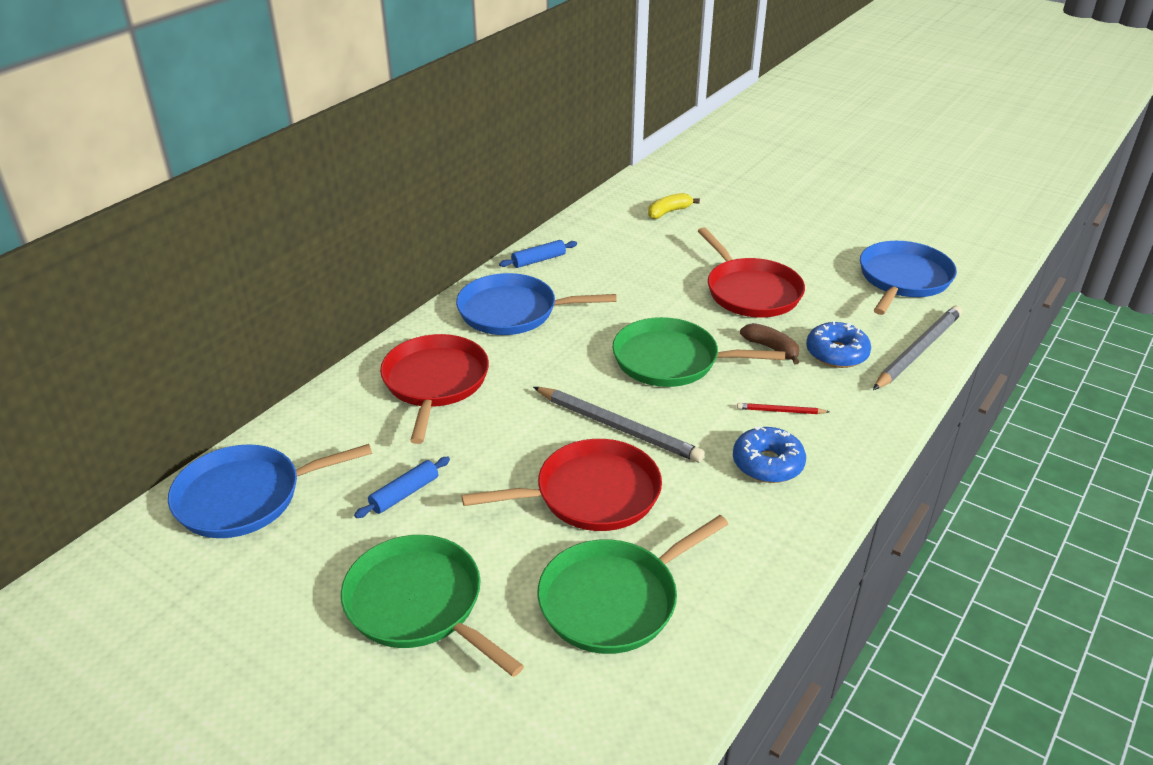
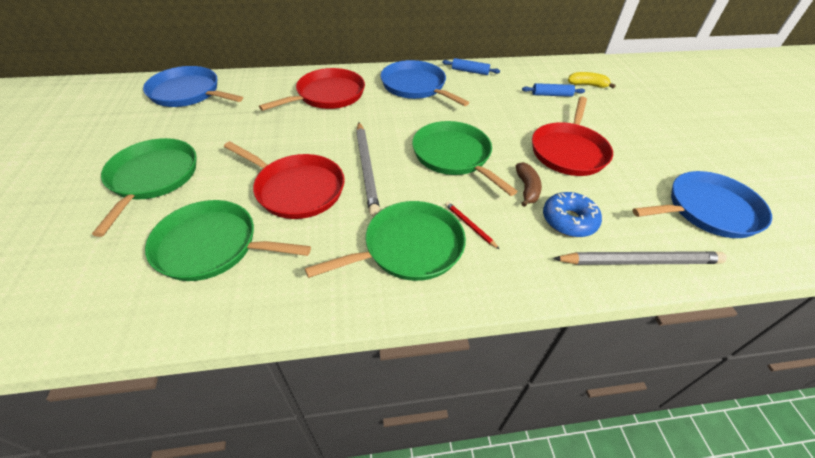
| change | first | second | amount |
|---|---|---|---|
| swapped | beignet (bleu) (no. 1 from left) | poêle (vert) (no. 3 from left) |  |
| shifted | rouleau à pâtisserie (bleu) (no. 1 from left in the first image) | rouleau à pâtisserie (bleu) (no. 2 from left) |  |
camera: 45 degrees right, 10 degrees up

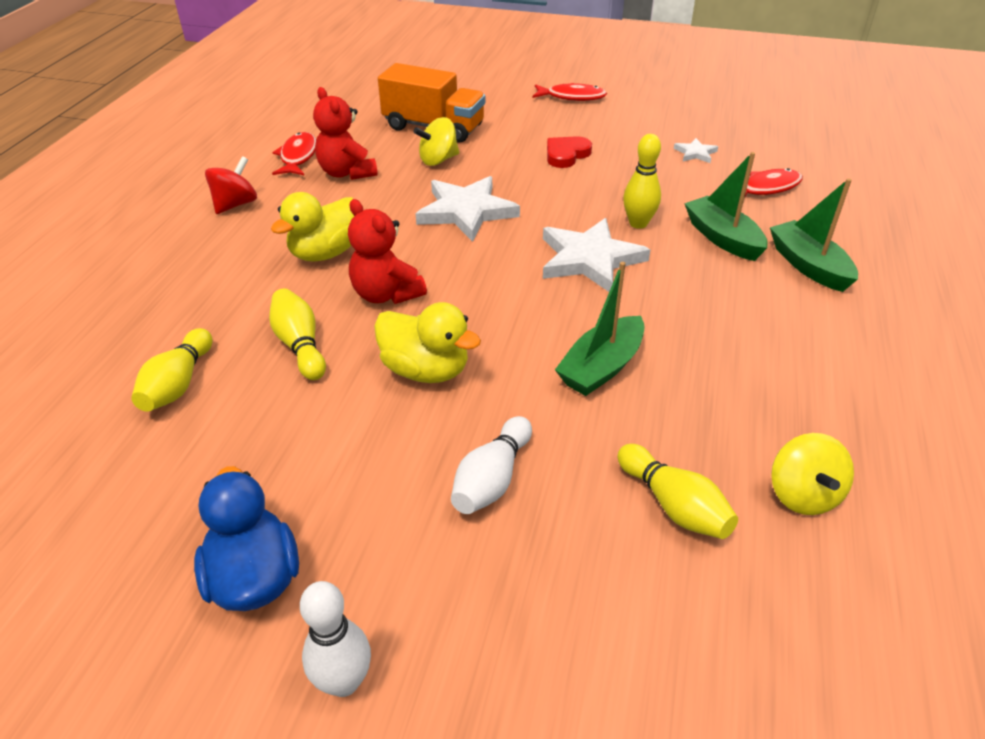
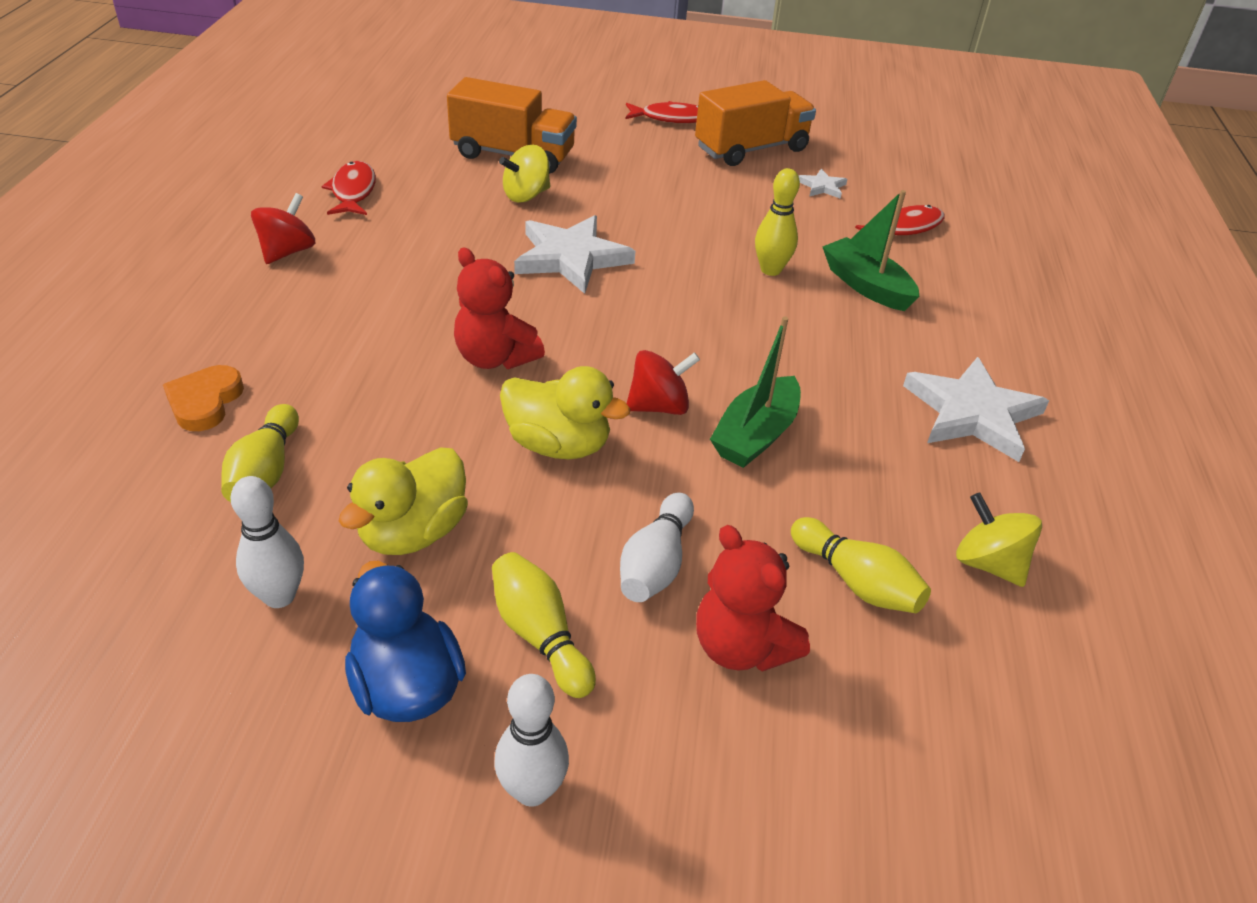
| change | first | second | amount |
|---|---|---|---|
| new |  | cœur (orange) |  |
| new |  | quille (blanc) (no. 1 from left) |  |
| shifted | canard (jaune) (no. 1 from left) |  |  |
| shifted | quille (jaune) (no. 2 from left) |  |  |
| new |  | toupie (rouge) (no. 2 from left) |  |
| new |  | camion (orange) (no. 2 from left) |  |
| shifted | ours en peluche (rouge) (no. 1 from left in the first image) | ours en peluche (rouge) (no. 2 from left) |  |
| shifted | étoile (blanc) (no. 2 from left in the first image) | étoile (blanc) (no. 3 from left) |  |
| rotated | toupie (jaune) (no. 2 from left) |  | 150 degrees clockwise |
| gone | cœur (rouge) |  |  |
| gone | bateau (vert) (no. 3 from left) |  |  |
camera: 10 degrees left, 0 degrees up

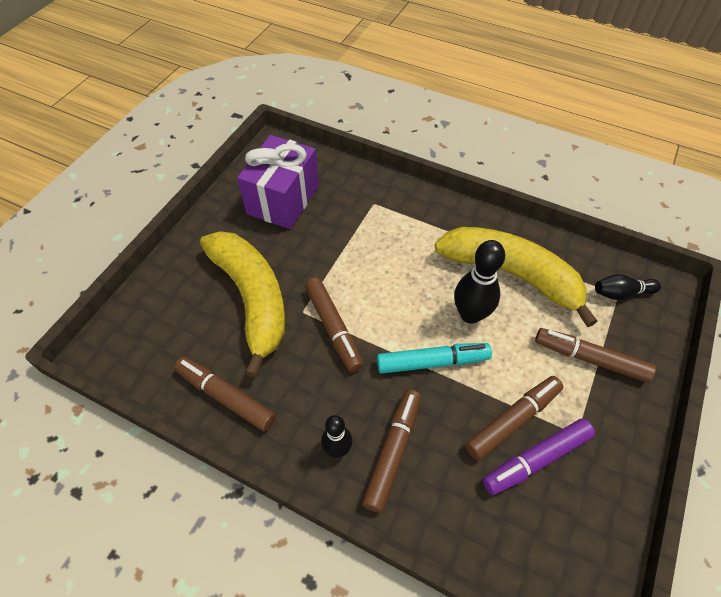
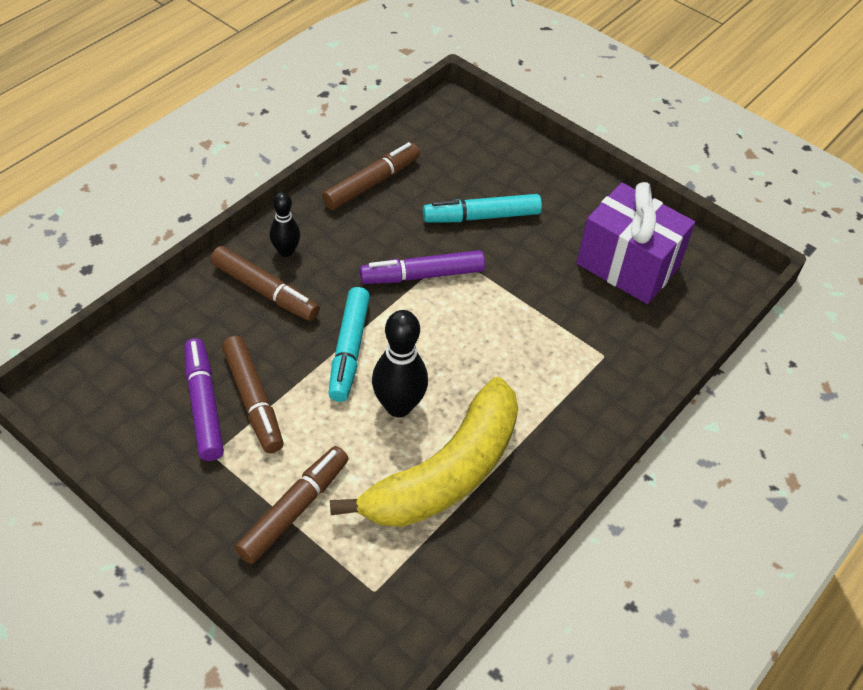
| change | first | second | amount |
|---|---|---|---|
| repainted | feutre (marron) (no. 2 from left) | feutre (violet) (no. 2 from left) |  |
| swapped | banane (jaune) (no. 1 from left) | feutre (turquoise) (no. 2 from left) |  |
| gone | quille (noir) (no. 3 from left) |  |  |
camera: 100 degrees right, 5 degrees down

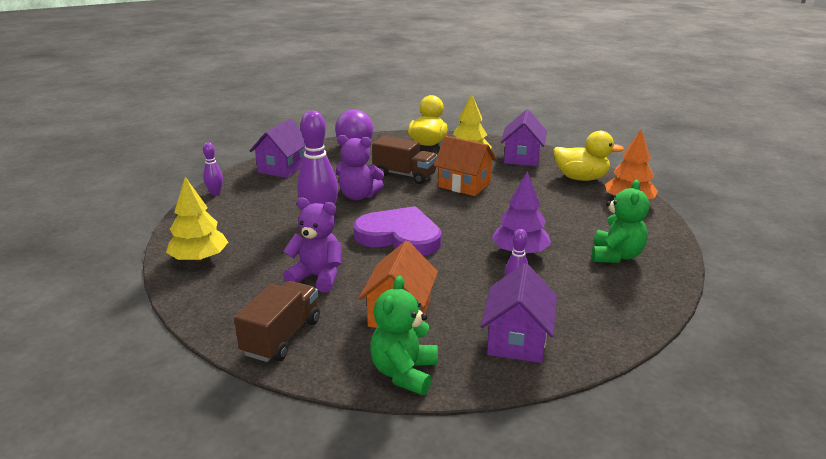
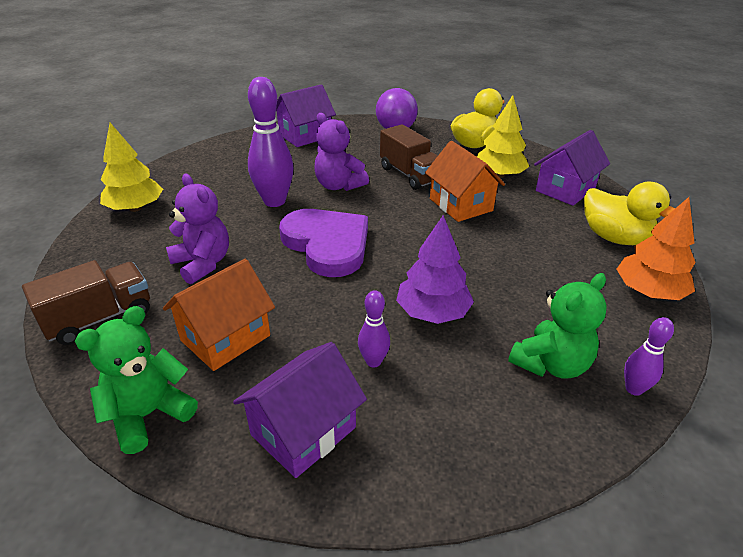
| change | first | second | amount |
|---|---|---|---|
| shifted | quille (violet) (no. 1 from left in the first image) | quille (violet) (no. 3 from left) |  |
camera: 30 degrees right, 10 degrees up

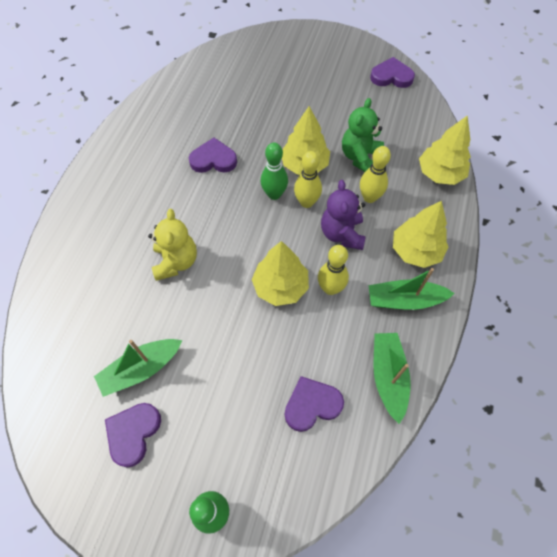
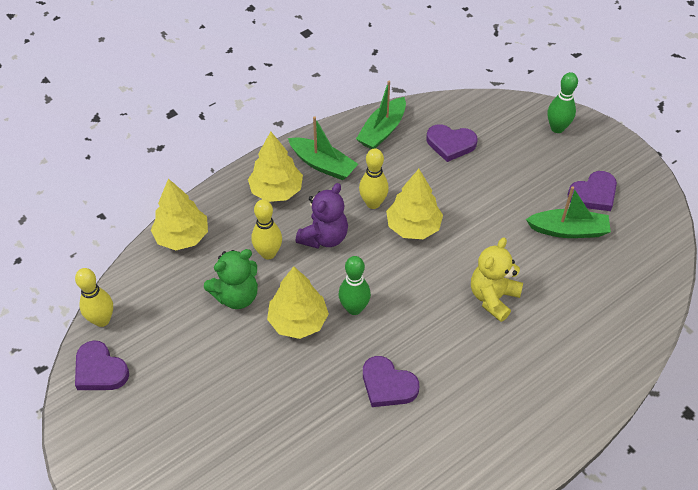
| change | first | second | amount |
|---|---|---|---|
| shifted | quille (jaune) (no. 1 from left) |  |  |
camera: 145 degrees left, 10 degrees down

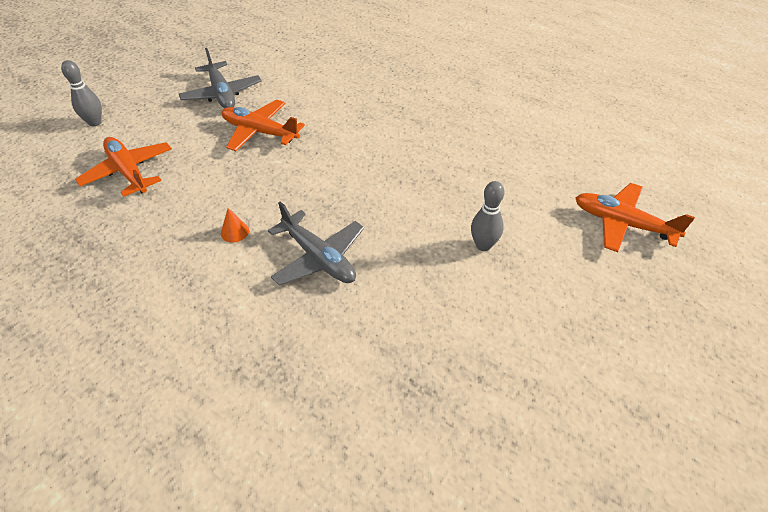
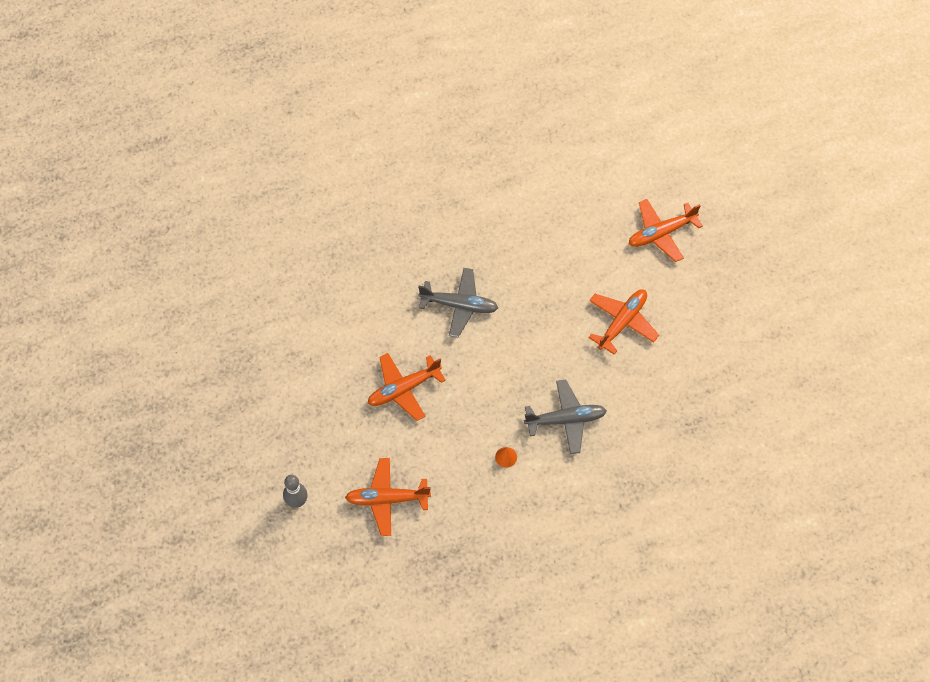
| change | first | second | amount |
|---|---|---|---|
| shifted | avion (gris) (no. 1 from left) |  |  |
| swapped | quille (gris) (no. 2 from left) | avion (orange) (no. 3 from left) |  |
camera: 55 degrees left, 15 degrees up

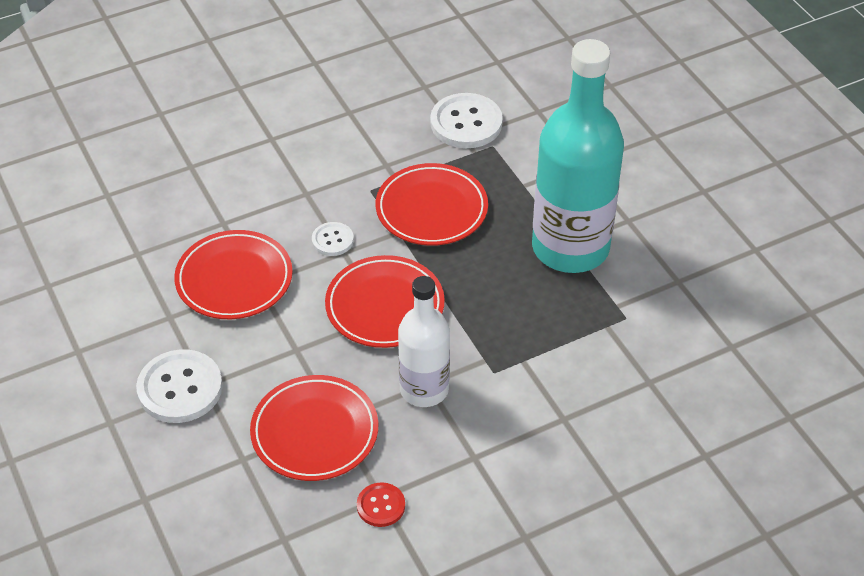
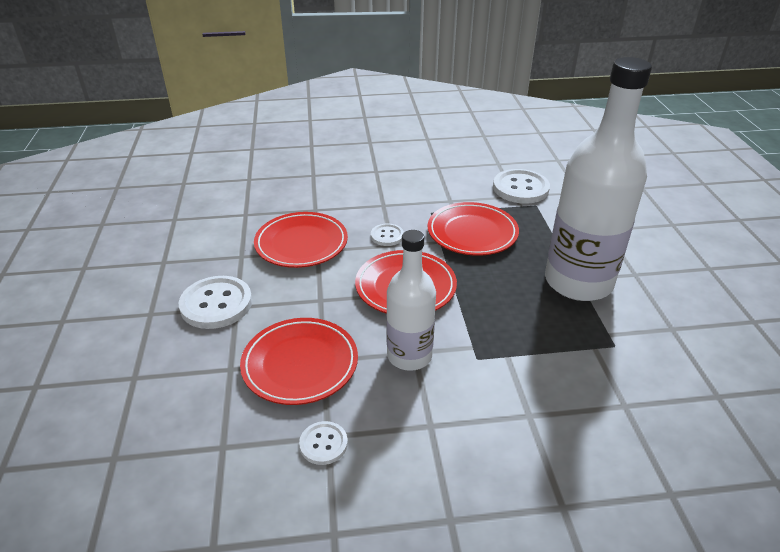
| change | first | second | amount |
|---|---|---|---|
| repainted | bouton (rouge) | bouton (blanc) (no. 2 from left) |  |
| repainted | bouteille (turquoise) | bouteille (blanc) (no. 2 from left) |  |
camera: 20 degrees right, 10 degrees down

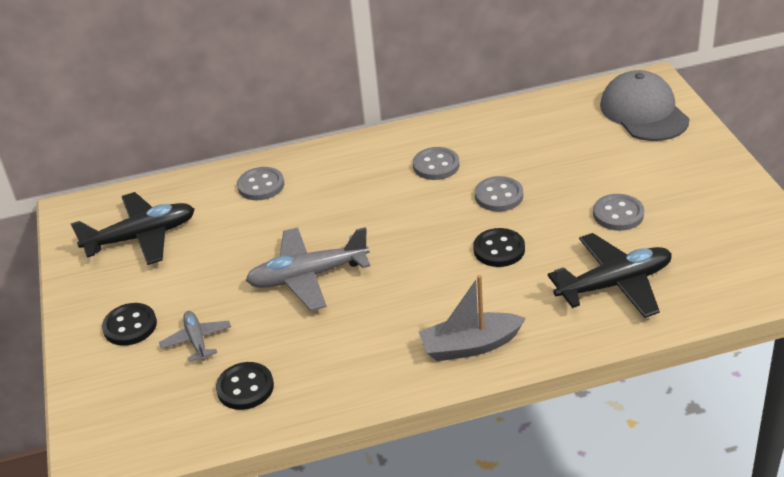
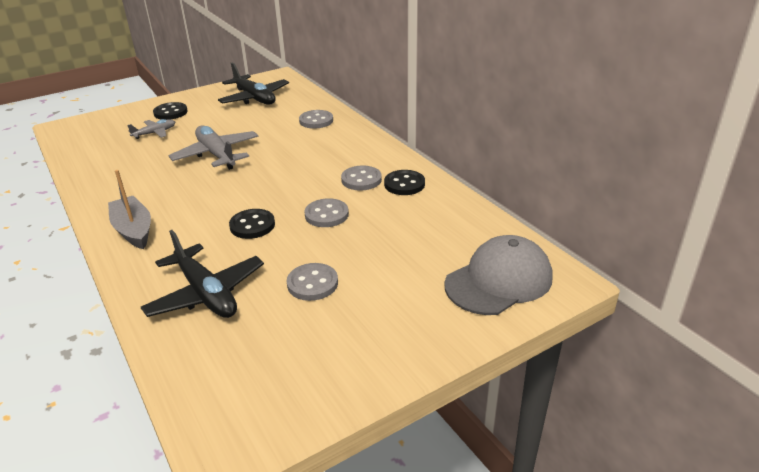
| change | first | second | amount |
|---|---|---|---|
| shifted | bouton (noir) (no. 2 from left in the first image) | bouton (noir) (no. 3 from left) |  |
camera: 70 degrees right, 5 degrees down

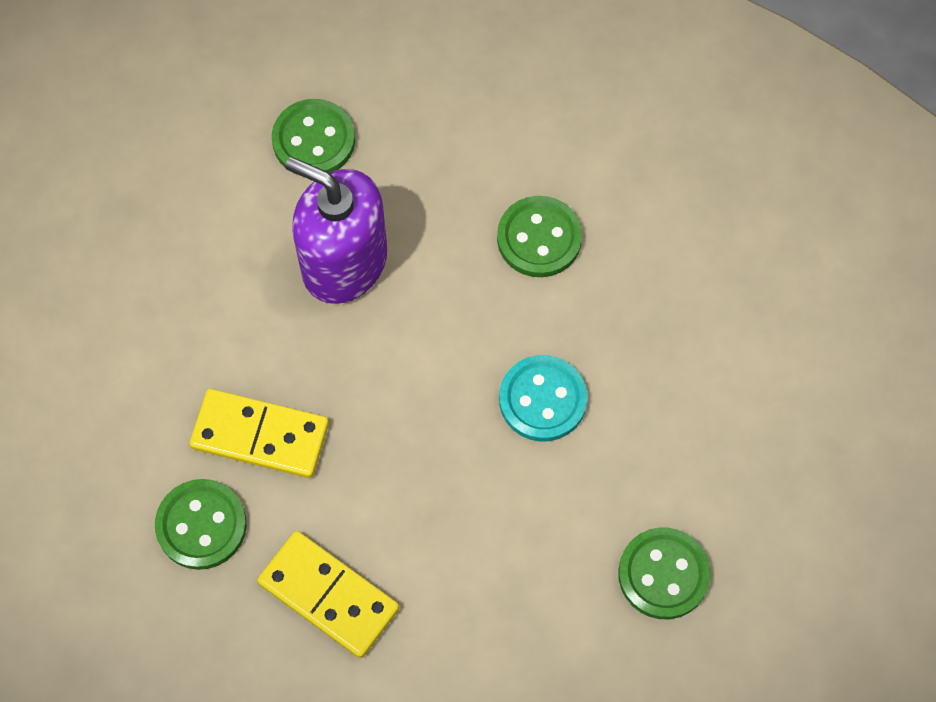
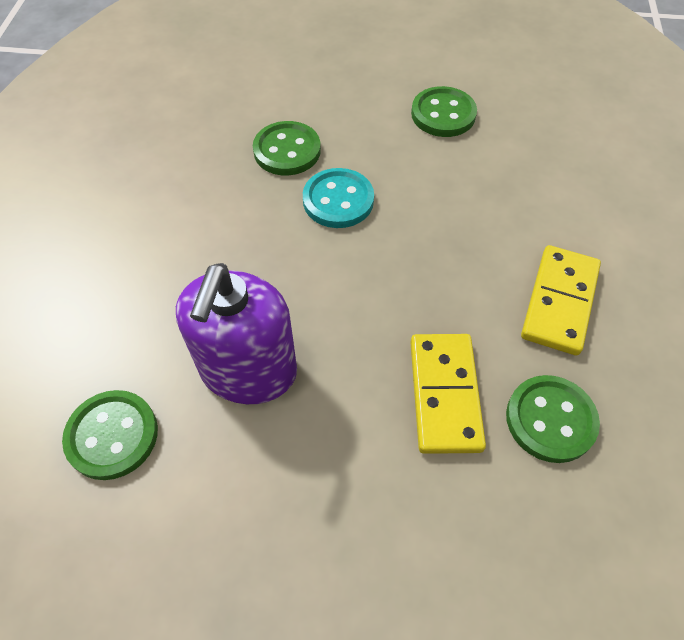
| change | first | second | amount |
|---|---|---|---|
| shifted | bouton (vert) (no. 3 from left in the first image) | bouton (vert) (no. 2 from left) |  |
camera: 105 degrees left, 10 degrees down

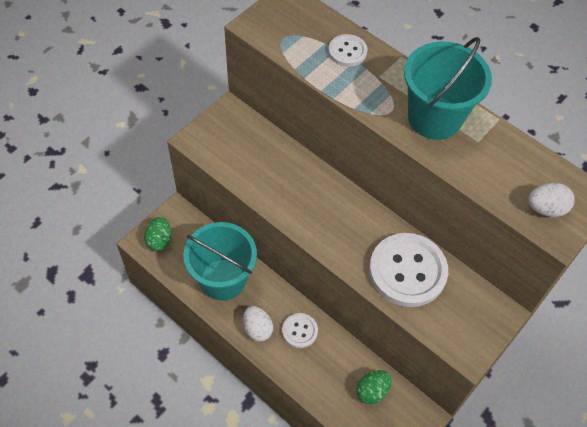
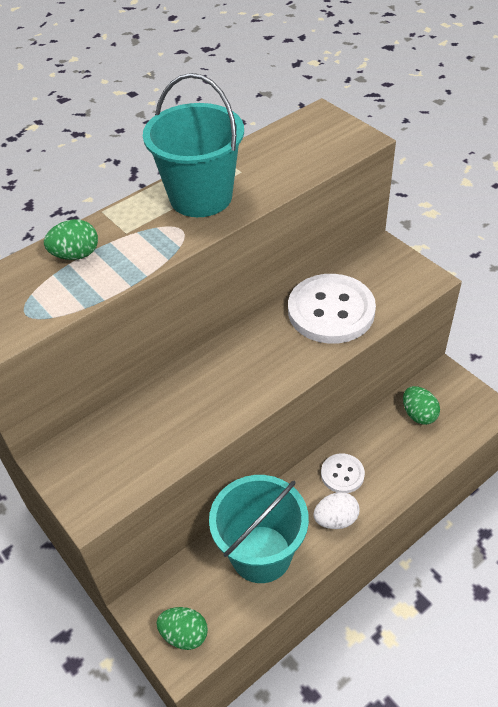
| change | first | second | amount |
|---|---|---|---|
| swapped | bouton (blanc) (no. 2 from left) | œuf (vert) (no. 1 from left) |  |
| gone | œuf (blanc) (no. 2 from left) |  |  |
camera: 75 degrees left, 10 degrees down

